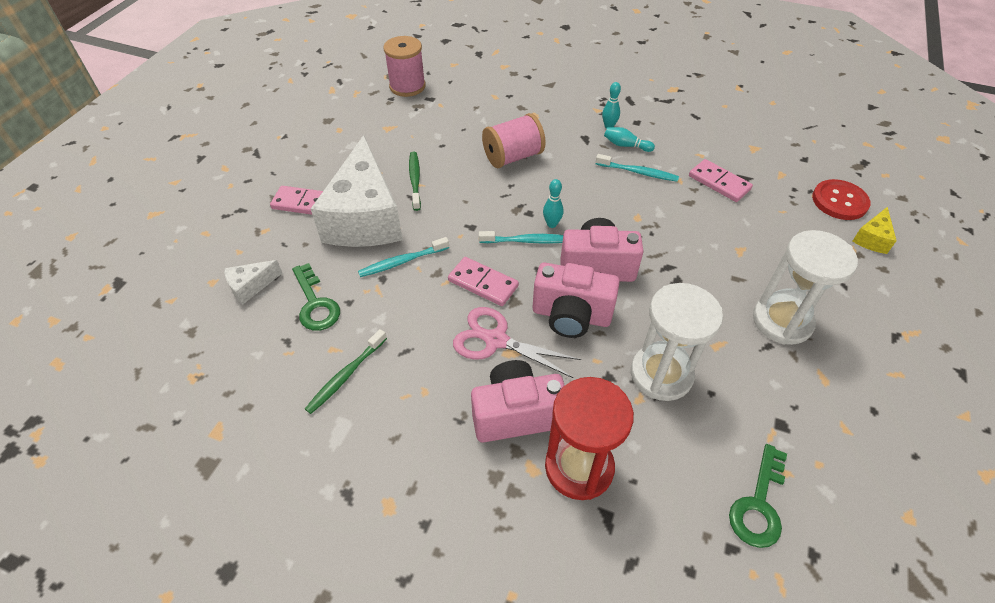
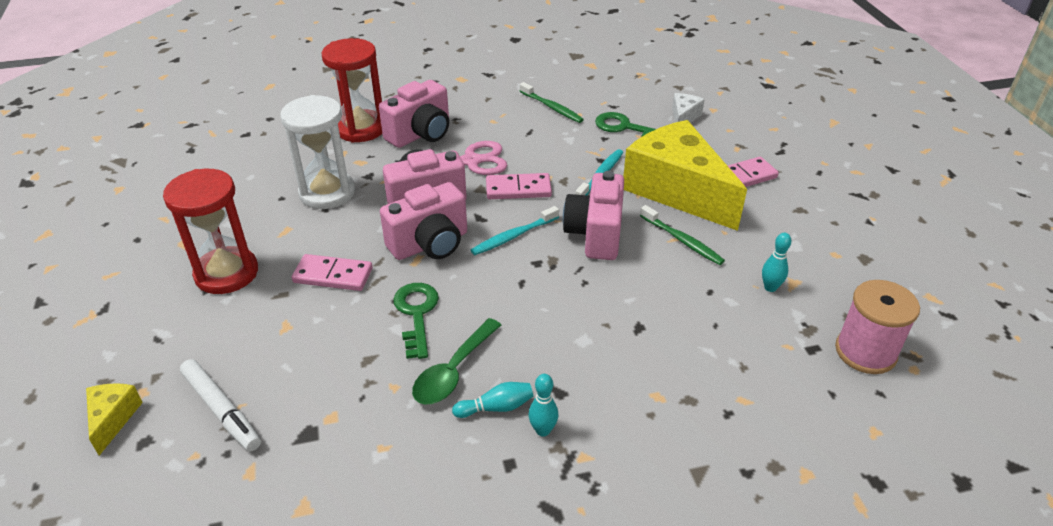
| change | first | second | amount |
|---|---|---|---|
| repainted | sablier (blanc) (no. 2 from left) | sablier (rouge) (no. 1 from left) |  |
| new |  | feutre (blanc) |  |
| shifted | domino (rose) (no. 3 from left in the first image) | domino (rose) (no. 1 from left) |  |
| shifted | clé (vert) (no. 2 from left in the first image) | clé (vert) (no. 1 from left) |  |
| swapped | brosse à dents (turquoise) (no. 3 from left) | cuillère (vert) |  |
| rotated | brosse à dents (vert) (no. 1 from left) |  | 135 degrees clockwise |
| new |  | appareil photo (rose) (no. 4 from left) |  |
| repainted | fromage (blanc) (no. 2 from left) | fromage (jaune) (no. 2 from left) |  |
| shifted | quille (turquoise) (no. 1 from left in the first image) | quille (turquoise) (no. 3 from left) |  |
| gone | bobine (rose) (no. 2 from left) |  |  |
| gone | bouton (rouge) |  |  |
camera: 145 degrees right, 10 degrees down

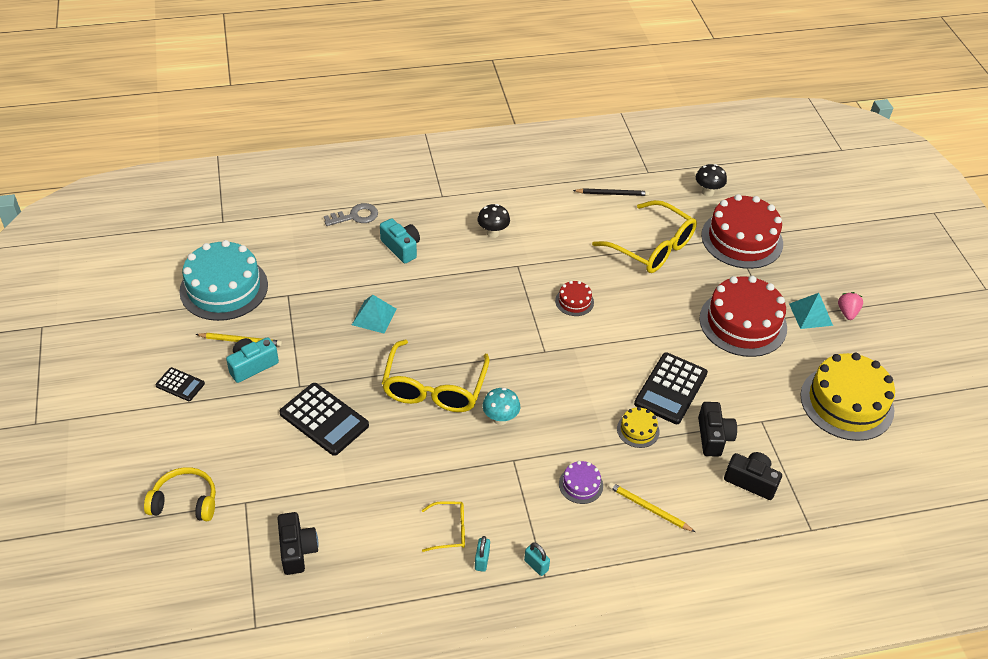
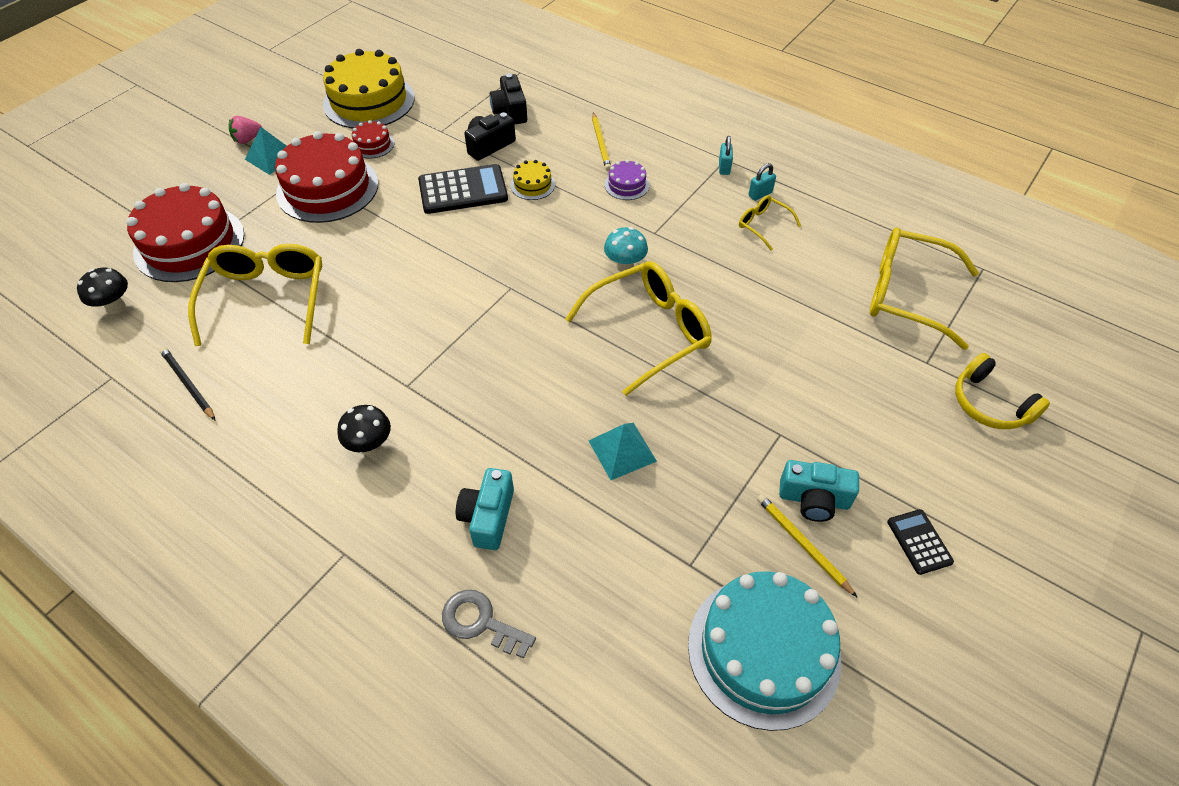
| change | first | second | amount |
|---|---|---|---|
| shifted | gâteau (rouge) (no. 1 from left in the first image) | gâteau (rouge) (no. 3 from left) |  |
| swapped | appareil photo (noir) (no. 1 from left) | lunettes (jaune) (no. 4 from left) |  |
| gone | calculatrice (noir) (no. 2 from left) |  |  |
camera: 130 degrees left, 5 degrees up

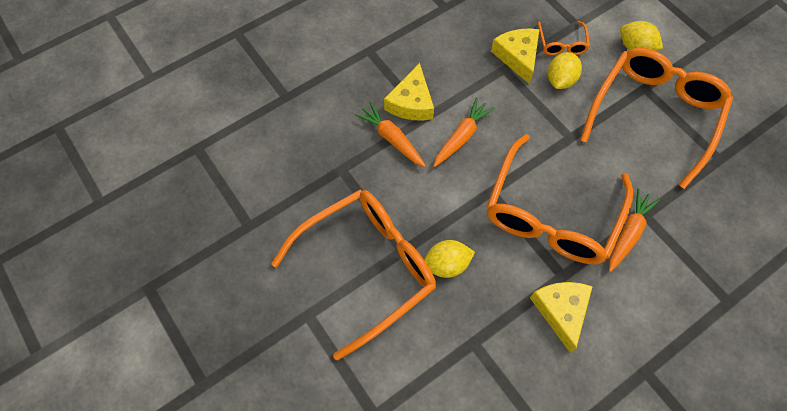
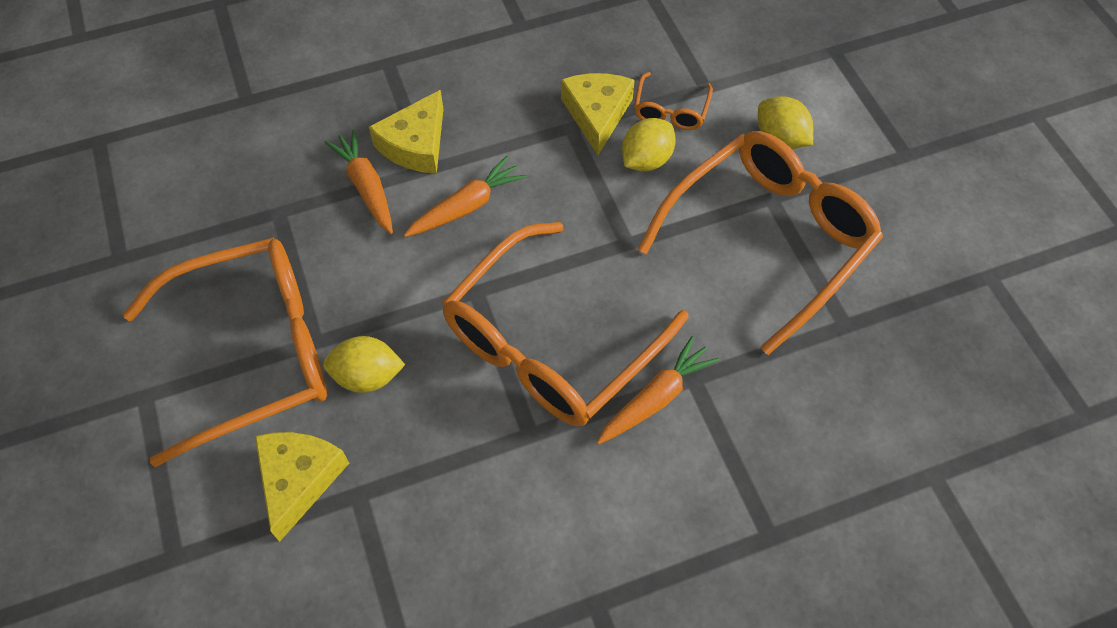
| change | first | second | amount |
|---|---|---|---|
| shifted | fromage (jaune) (no. 3 from left in the first image) | fromage (jaune) (no. 1 from left) |  |
camera: 15 degrees right, 5 degrees down

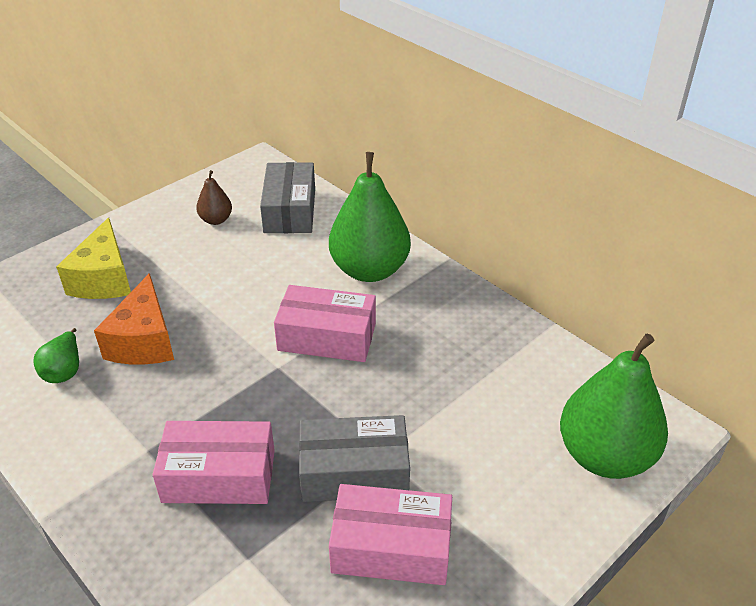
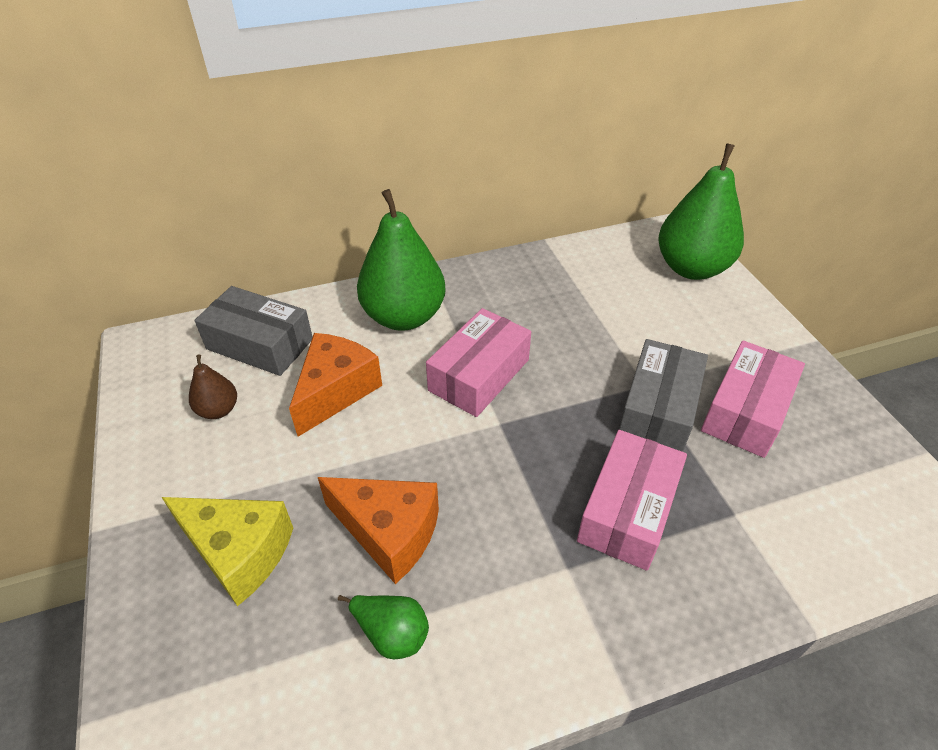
| change | first | second | amount |
|---|---|---|---|
| new |  | fromage (orange) (no. 1 from left) |  |
camera: 65 degrees left, 5 degrees up

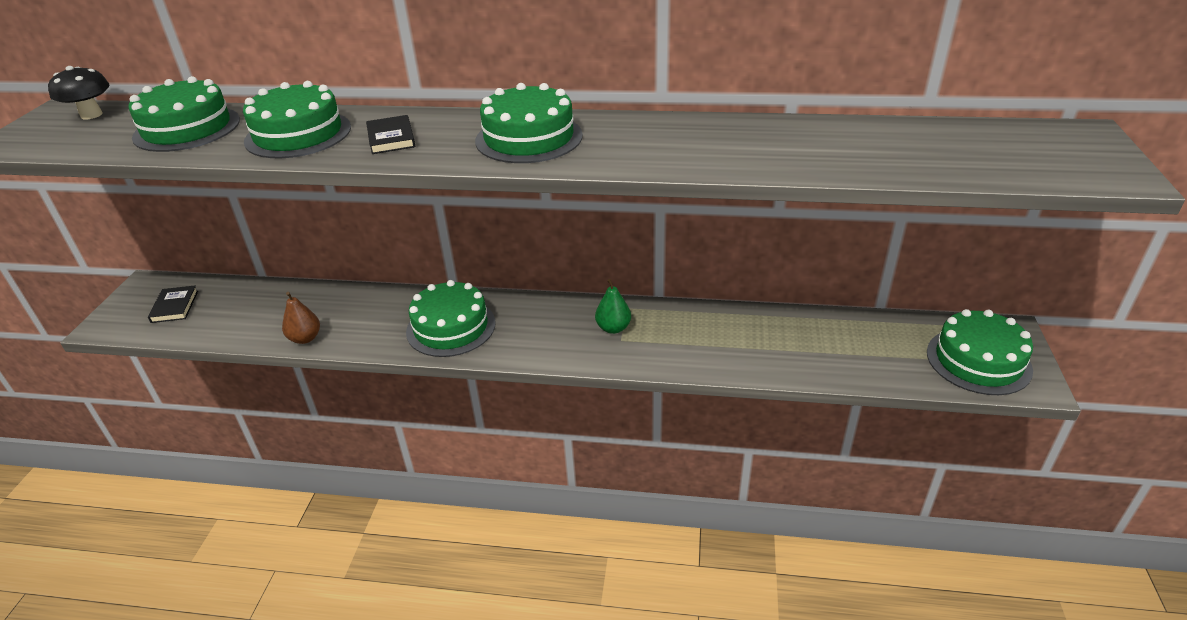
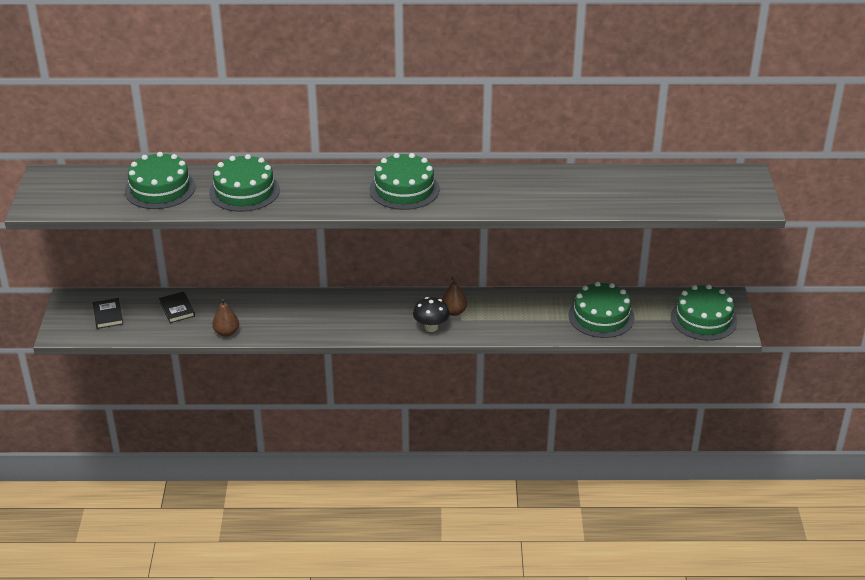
| change | first | second | amount |
|---|---|---|---|
| shifted | livre (noir) (no. 2 from left) |  |  |
| shifted | champignon (noir) |  |  |
| repainted | poire (vert) | poire (marron) (no. 2 from left) |  |
| shifted | gâteau (vert) (no. 3 from left in the first image) | gâteau (vert) (no. 4 from left) |  |
camera: 10 degrees left, 0 degrees up

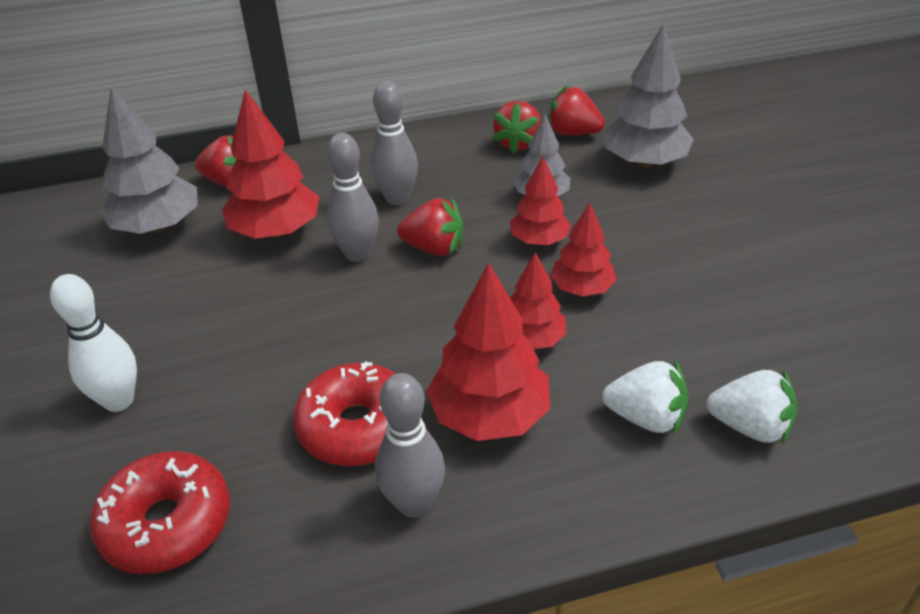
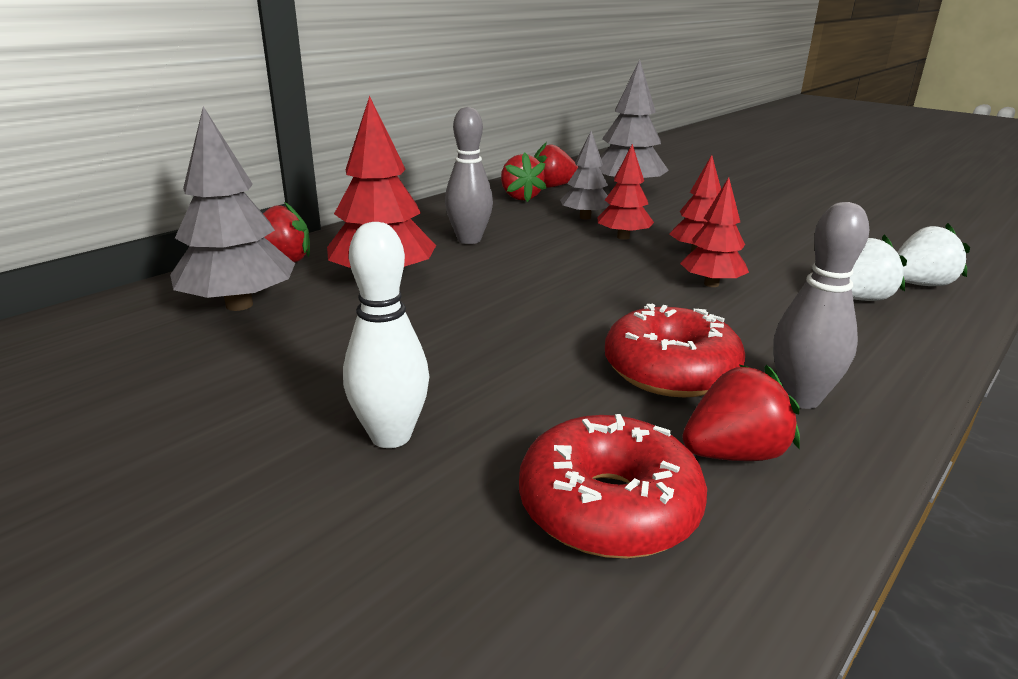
| change | first | second | amount |
|---|---|---|---|
| shifted | fraise (rouge) (no. 2 from left in the first image) | fraise (rouge) (no. 4 from left) |  |
| gone | quille (gris) (no. 1 from left) |  |  |
| gone | arbre (rouge) (no. 2 from left) |  |  |
camera: 35 degrees left, 15 degrees down

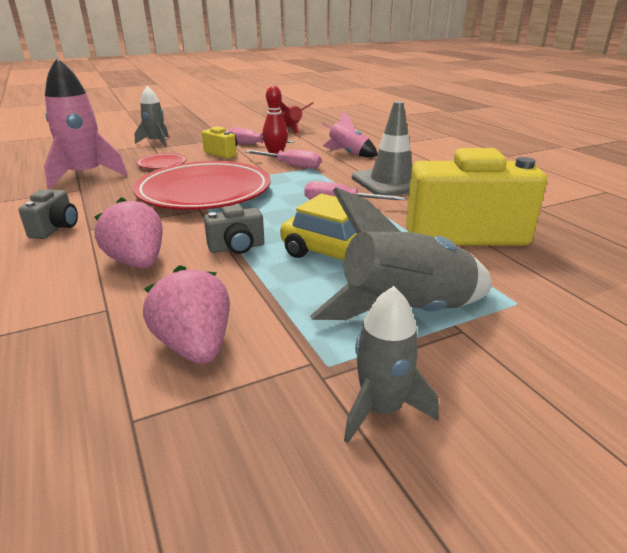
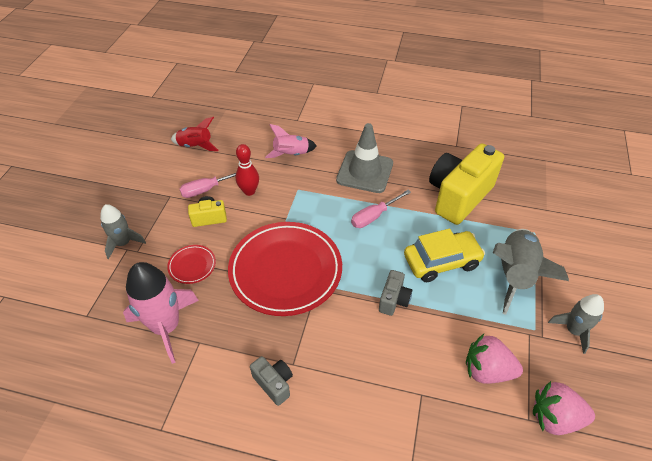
| change | first | second | amount |
|---|---|---|---|
| shifted | fraise (rose) (no. 1 from left in the first image) | fraise (rose) (no. 2 from left) |  |
| gone | tournevis (rose) (no. 2 from left) |  |  |
camera: 50 degrees left, 20 degrees up

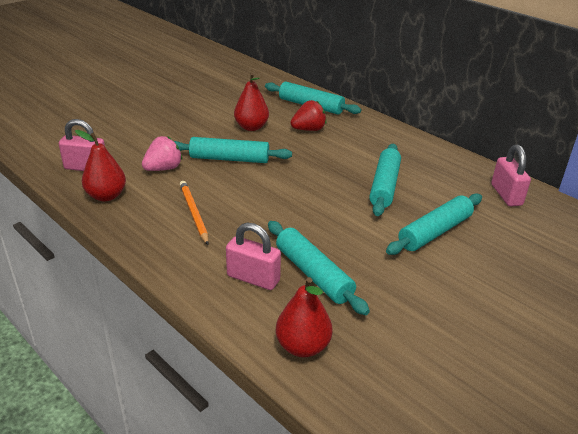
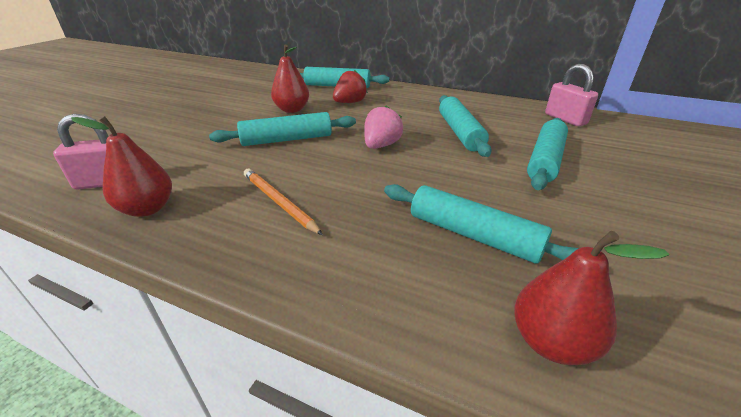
| change | first | second | amount |
|---|---|---|---|
| shifted | fraise (rose) |  |  |
| gone | cadenas (rose) (no. 2 from left) |  |  |
camera: 20 degrees left, 0 degrees up

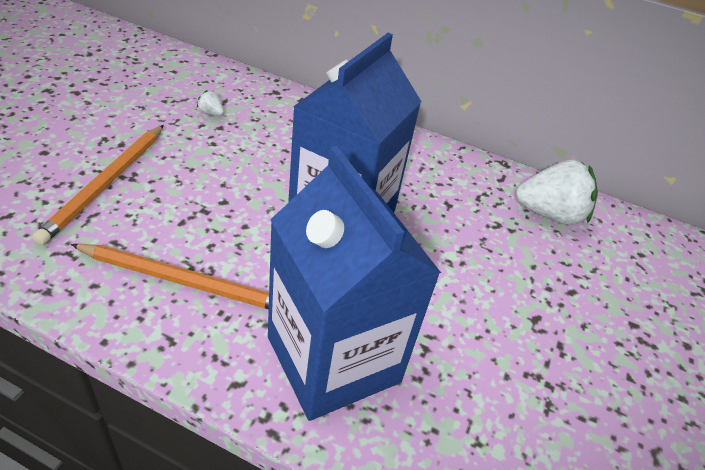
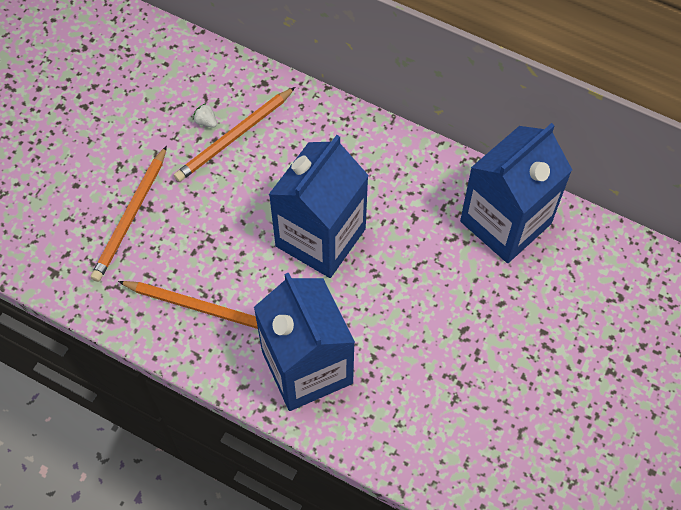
| change | first | second | amount |
|---|---|---|---|
| new |  | crayon (orange) (no. 3 from left) |  |
| swapped | fraise (blanc) (no. 2 from left) | brique de lait (bleu) (no. 3 from left) |  |
camera: 10 degrees right, 20 degrees up

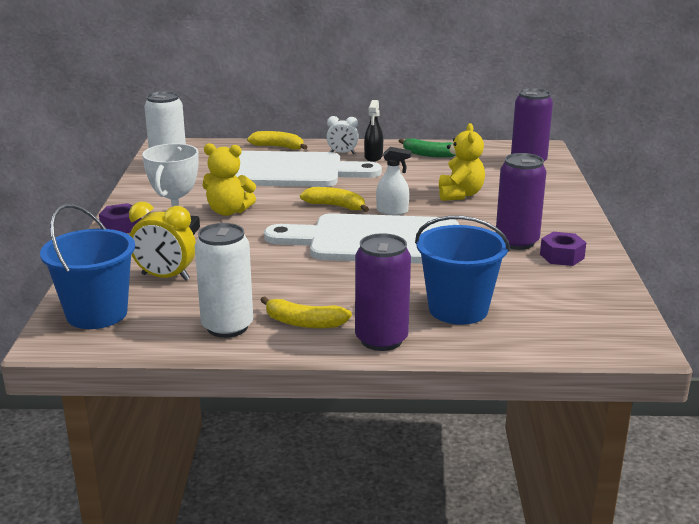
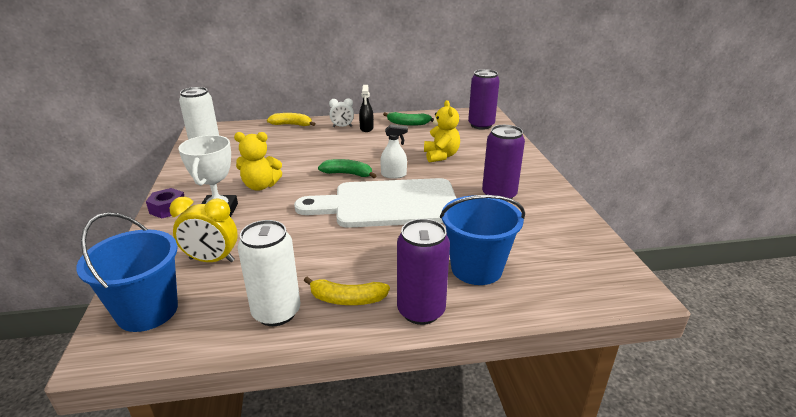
| change | first | second | amount |
|---|---|---|---|
| repainted | banane (jaune) (no. 3 from left) | banane (vert) (no. 1 from left) |  |
| gone | planche à découper (blanc) (no. 1 from left) |  |  |
| gone | écrou (violet) (no. 2 from left) |  |  |
camera: 10 degrees left, 5 degrees up

